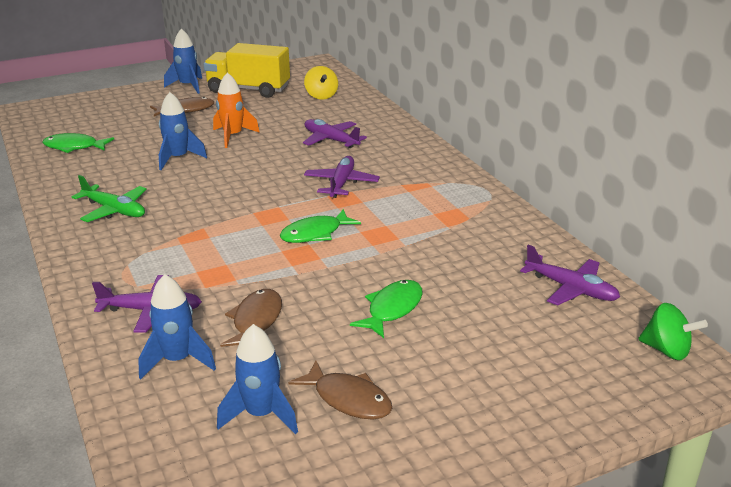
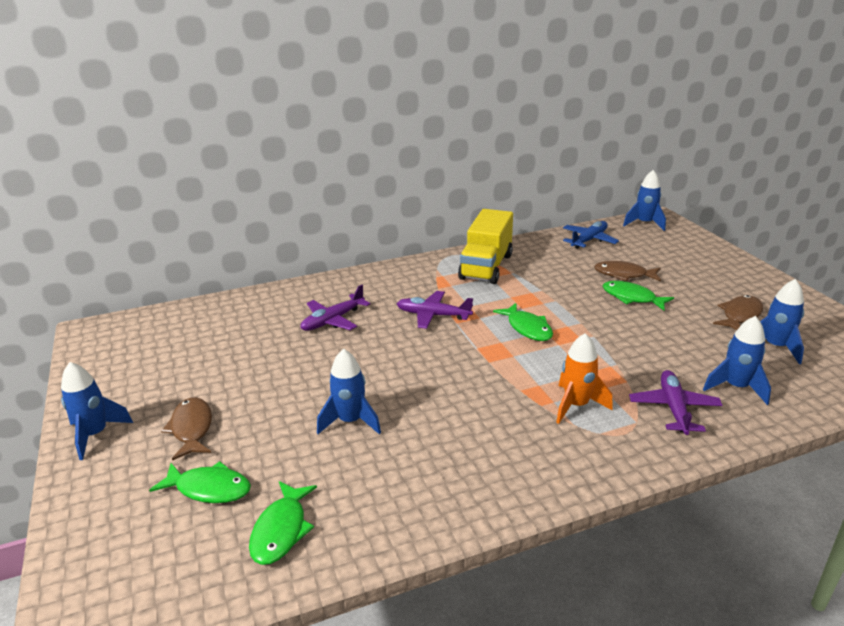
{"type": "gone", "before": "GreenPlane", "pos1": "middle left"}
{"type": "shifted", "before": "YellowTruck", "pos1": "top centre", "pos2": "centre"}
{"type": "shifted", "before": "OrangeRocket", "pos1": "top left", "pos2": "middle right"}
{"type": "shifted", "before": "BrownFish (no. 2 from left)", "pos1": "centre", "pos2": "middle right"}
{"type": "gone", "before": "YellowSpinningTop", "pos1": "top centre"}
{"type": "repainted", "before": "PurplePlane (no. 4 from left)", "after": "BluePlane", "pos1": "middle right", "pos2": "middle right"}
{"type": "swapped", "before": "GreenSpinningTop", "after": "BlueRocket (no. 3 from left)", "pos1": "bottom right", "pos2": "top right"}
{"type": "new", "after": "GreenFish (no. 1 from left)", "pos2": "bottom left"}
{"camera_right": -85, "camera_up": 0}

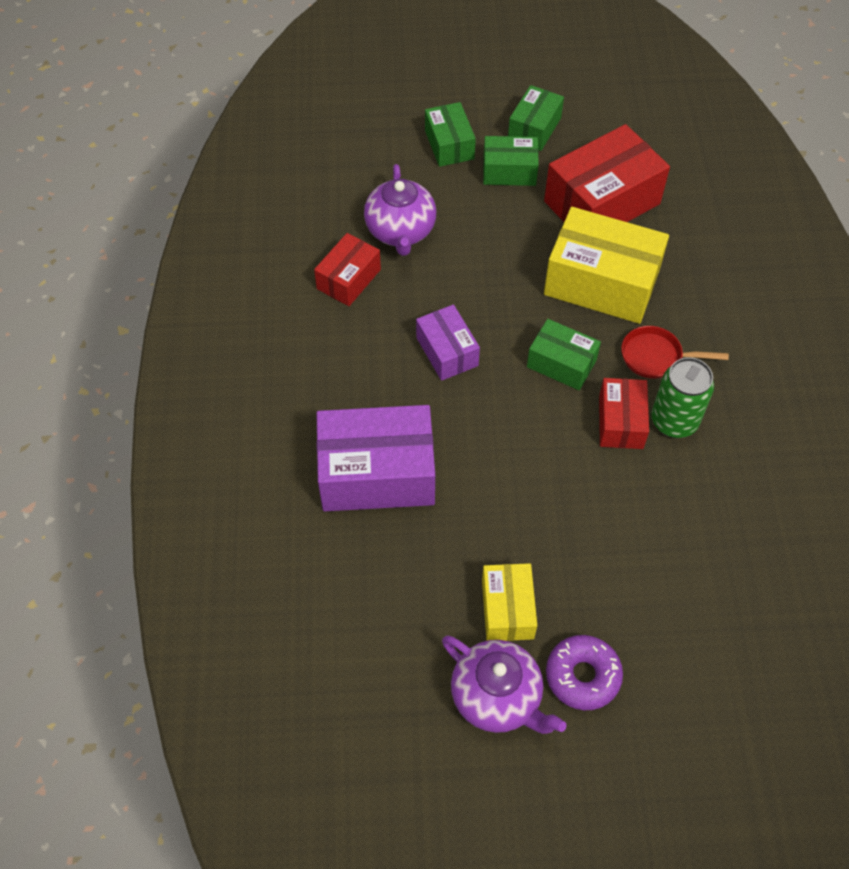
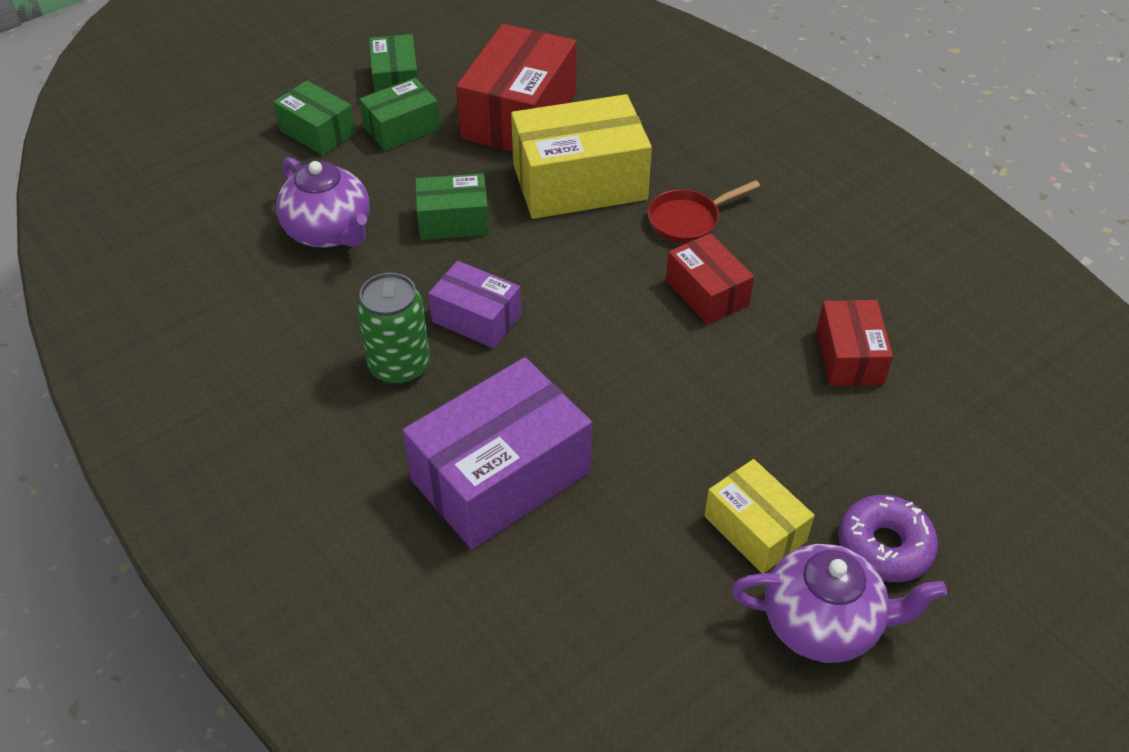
{"type": "shifted", "before": "RedBox (no. 1 from left in the first image)", "after": "RedBox (no. 3 from left)", "pos1": "top centre", "pos2": "middle right"}
{"type": "shifted", "before": "GreenBox (no. 4 from left)", "pos1": "centre", "pos2": "top centre"}
{"type": "shifted", "before": "GreenCan", "pos1": "middle right", "pos2": "centre"}
{"camera_right": -35, "camera_up": -10}

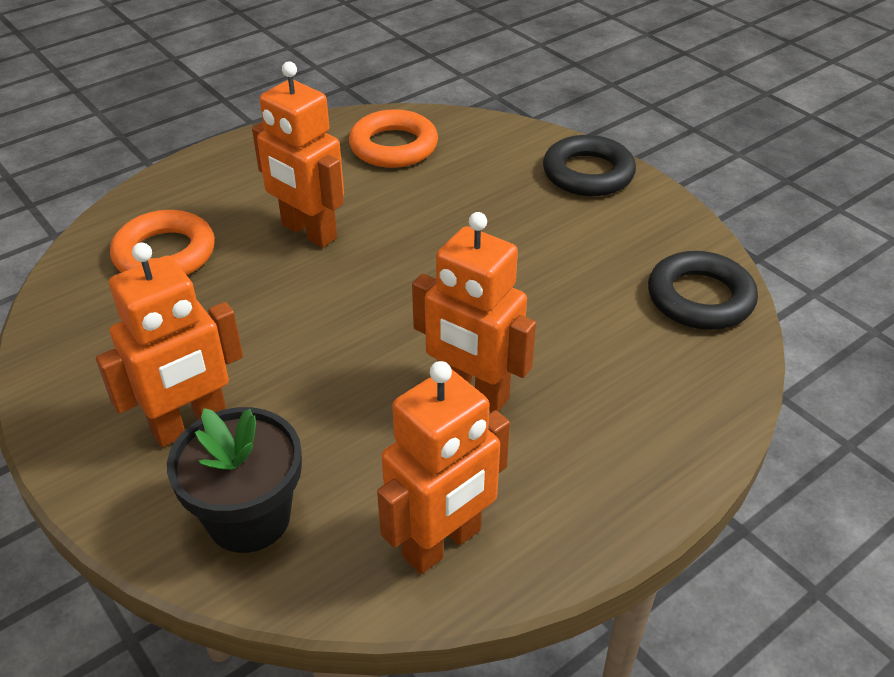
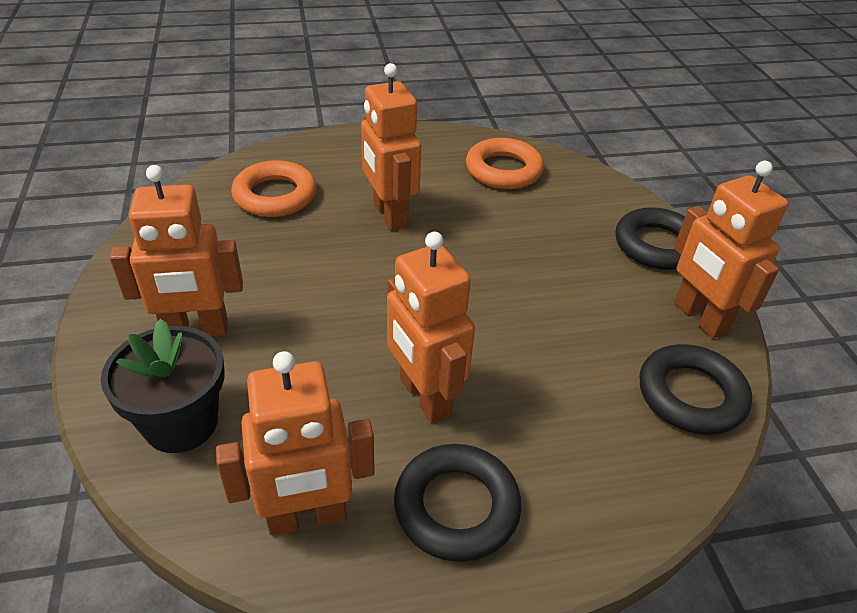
{"type": "new", "after": "BlackRing (no. 1 from left)", "pos2": "bottom centre"}
{"type": "new", "after": "OrangeRobot (no. 5 from left)", "pos2": "middle right"}
{"camera_right": 25, "camera_up": 0}

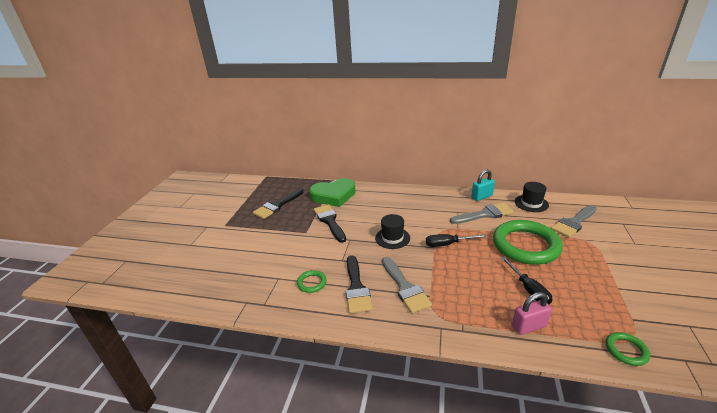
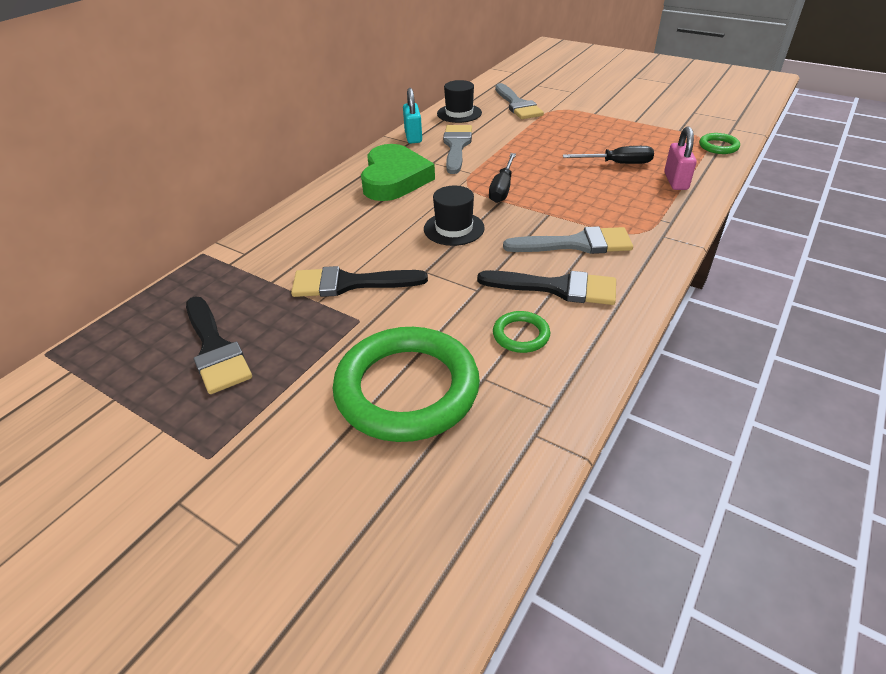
{"type": "shifted", "before": "GreenHeart", "pos1": "centre", "pos2": "top centre"}
{"type": "shifted", "before": "GreenRing (no. 2 from left in the first image)", "after": "GreenRing (no. 1 from left)", "pos1": "middle right", "pos2": "centre"}
{"camera_right": -70, "camera_up": 10}

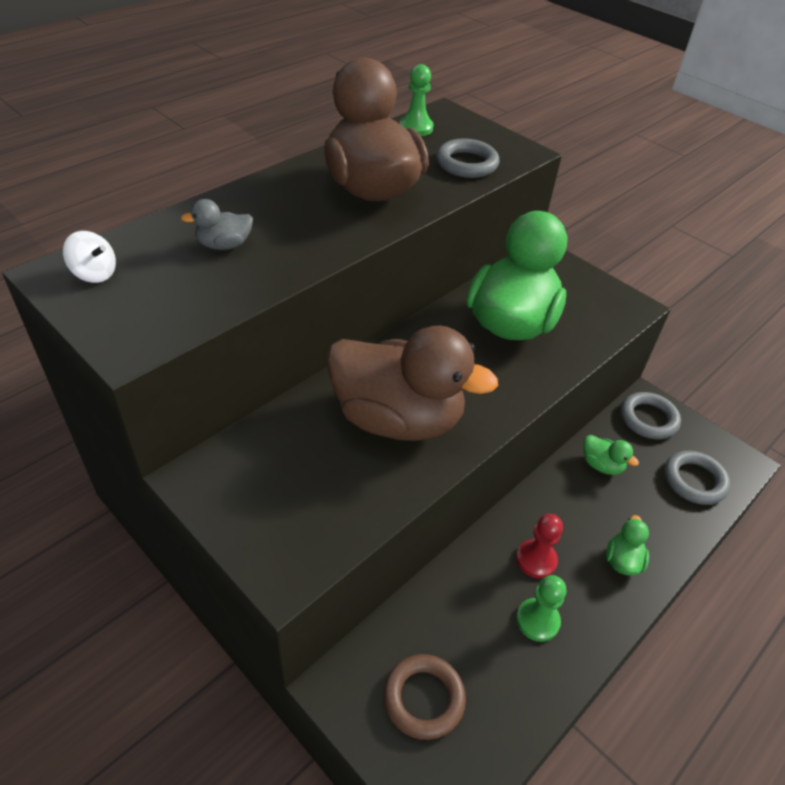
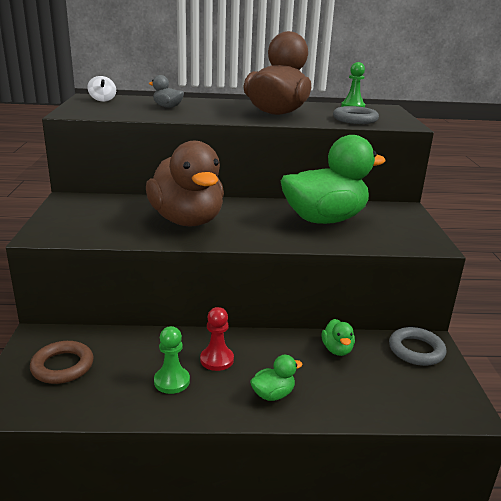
{"type": "gone", "before": "GreyRing (no. 3 from left)", "pos1": "middle right"}
{"camera_right": 45, "camera_up": -20}

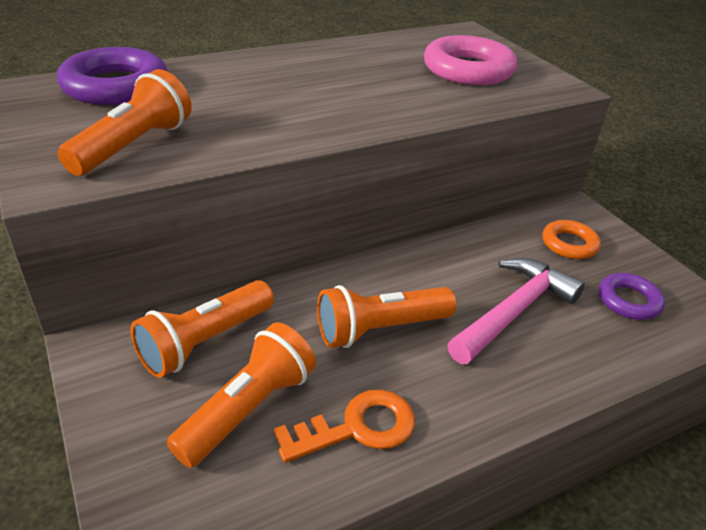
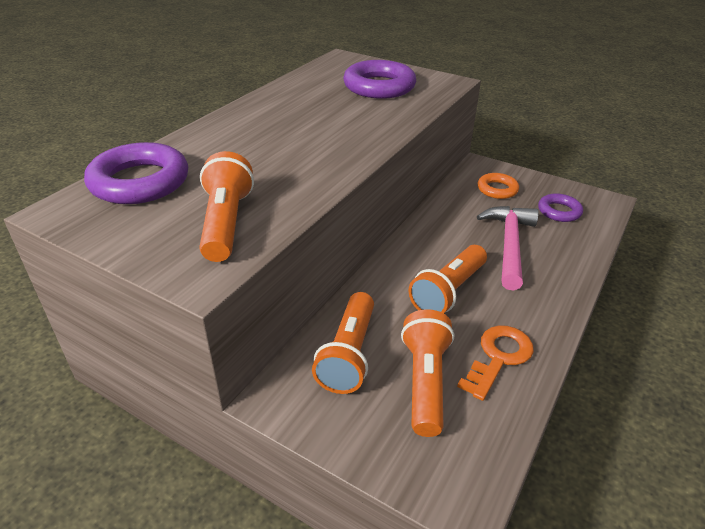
{"type": "repainted", "before": "PinkRing", "after": "PurpleRing (no. 2 from left)", "pos1": "top centre", "pos2": "top centre"}
{"camera_right": -30, "camera_up": 0}

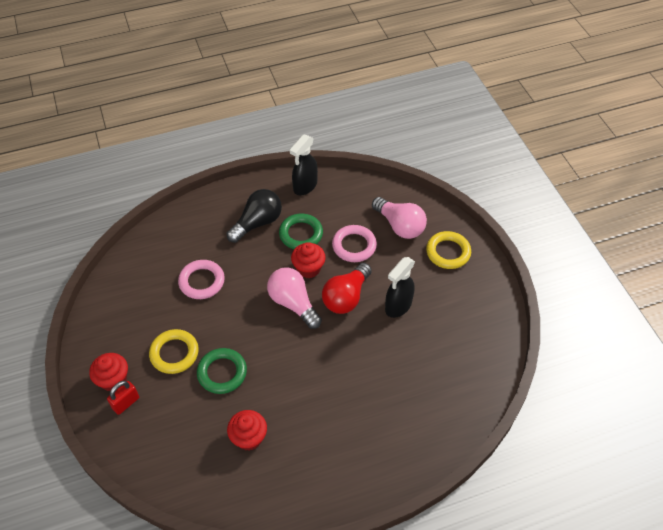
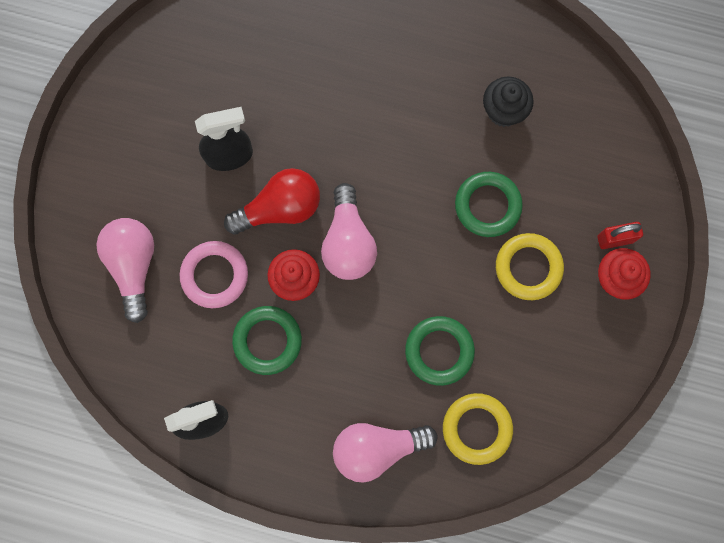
{"type": "repainted", "before": "PinkRing (no. 1 from left)", "after": "GreenRing (no. 2 from left)", "pos1": "middle left", "pos2": "centre"}
{"type": "gone", "before": "BlackLightBulb", "pos1": "centre"}
{"type": "repainted", "before": "RedCupcake (no. 2 from left)", "after": "BlackCupcake", "pos1": "bottom centre", "pos2": "top right"}
{"type": "shifted", "before": "YellowRing (no. 2 from left in the first image)", "after": "YellowRing (no. 1 from left)", "pos1": "middle right", "pos2": "bottom centre"}
{"type": "new", "after": "PinkLightBulb (no. 3 from left)", "pos2": "bottom centre"}
{"camera_right": -145, "camera_up": 25}

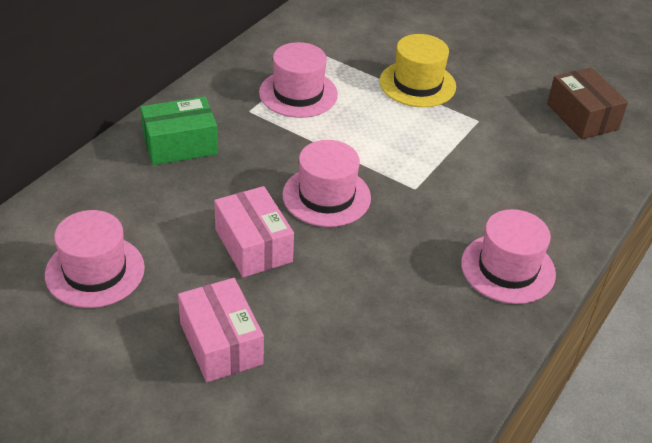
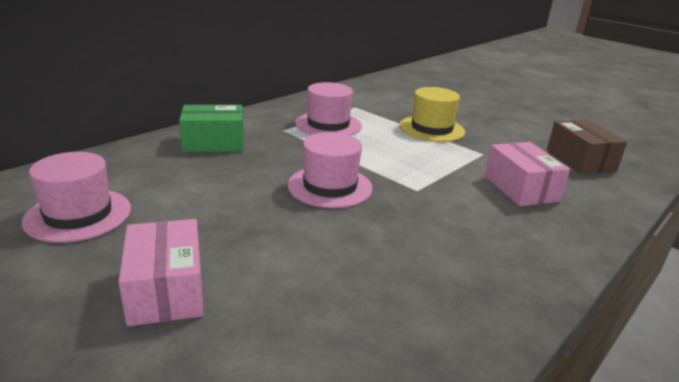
{"type": "shifted", "before": "PinkBox (no. 2 from left)", "pos1": "centre", "pos2": "middle right"}
{"type": "gone", "before": "PinkHat (no. 4 from left)", "pos1": "middle right"}
{"camera_right": 10, "camera_up": -15}

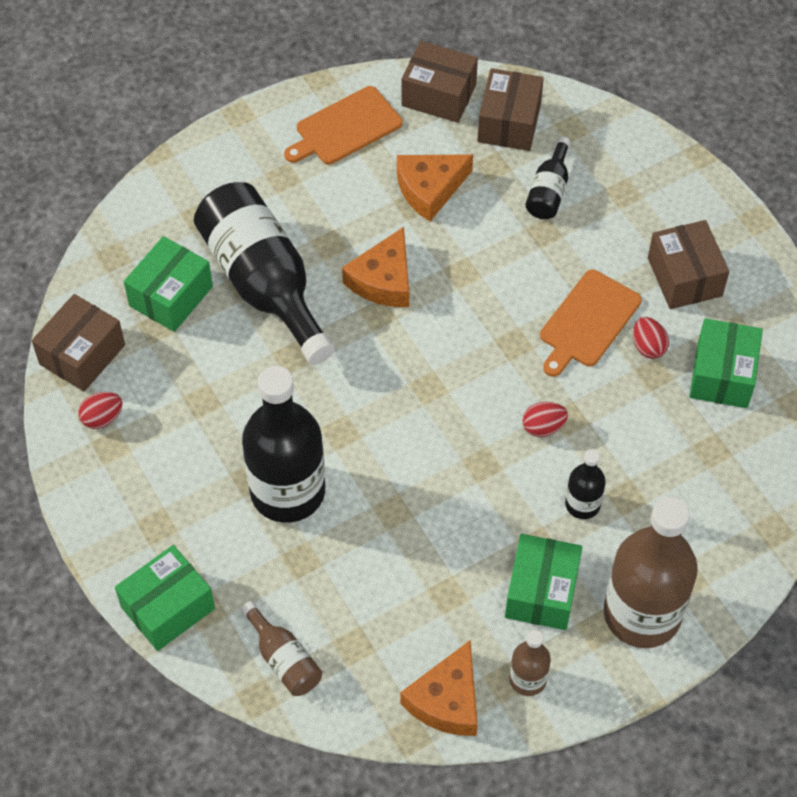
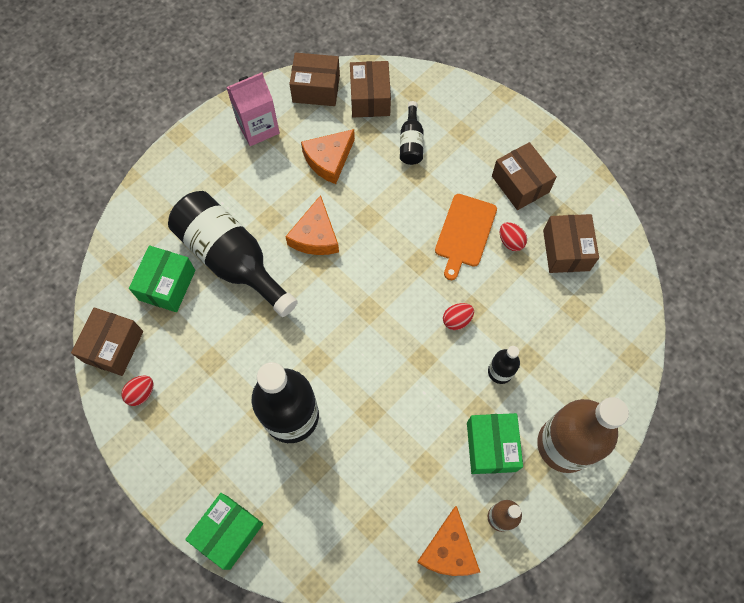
{"type": "gone", "before": "BrownBottle (no. 1 from left)", "pos1": "bottom centre"}
{"type": "swapped", "before": "OrangeCuttingBoard (no. 1 from left)", "after": "PinkCarton", "pos1": "top centre", "pos2": "top centre"}
{"type": "repainted", "before": "GreenBox (no. 4 from left)", "after": "BrownBox (no. 5 from left)", "pos1": "middle right", "pos2": "middle right"}
{"camera_right": -15, "camera_up": 10}

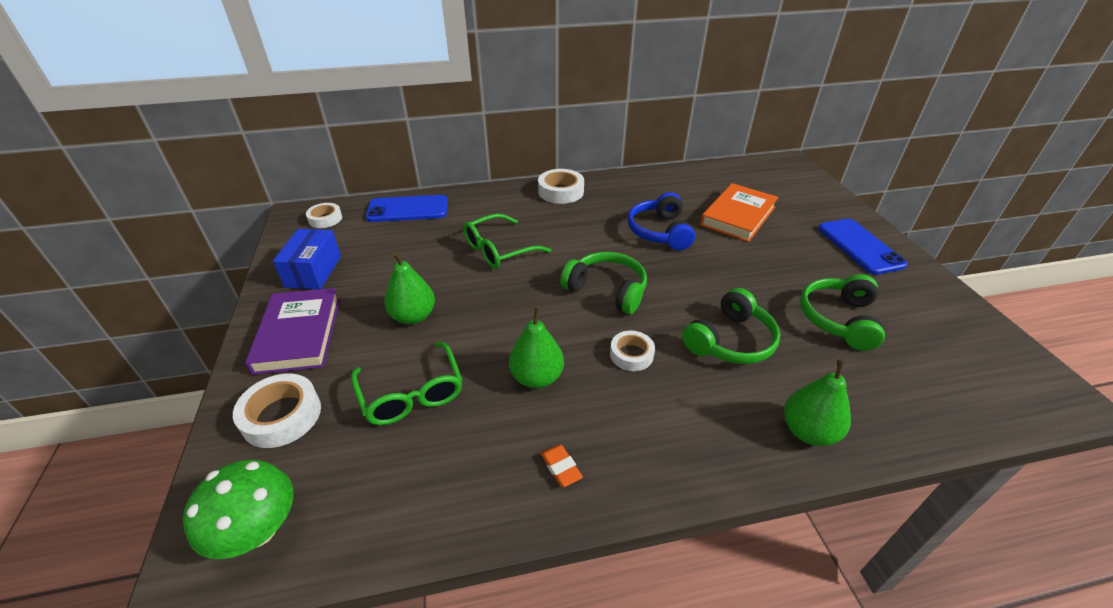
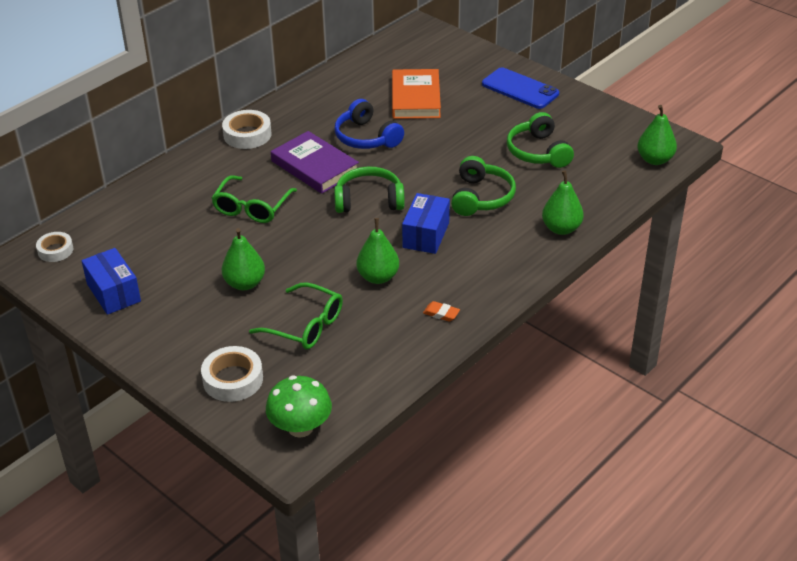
{"type": "shifted", "before": "PurpleBook", "pos1": "middle left", "pos2": "top centre"}
{"type": "gone", "before": "BluePhone (no. 1 from left)", "pos1": "centre"}
{"type": "swapped", "before": "WhiteTape (no. 4 from left)", "after": "BlueBox (no. 2 from left)", "pos1": "centre", "pos2": "centre"}
{"type": "new", "after": "GreenPear (no. 4 from left)", "pos2": "top right"}
{"camera_right": -35, "camera_up": 0}

